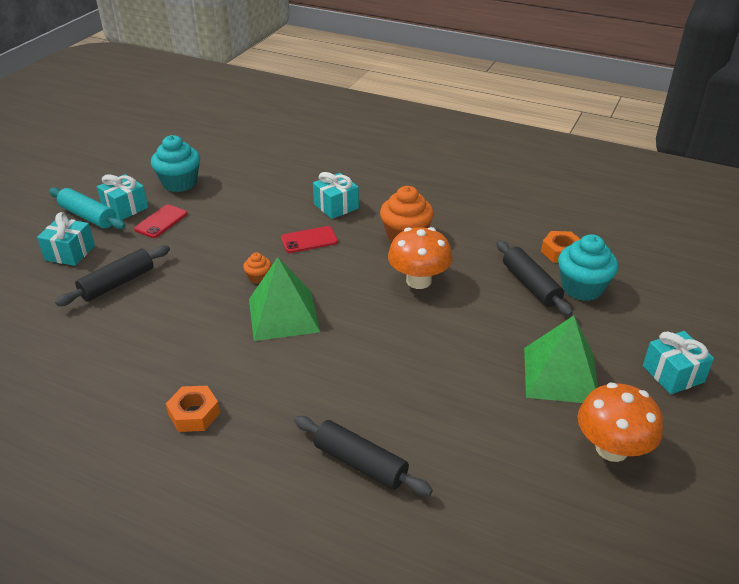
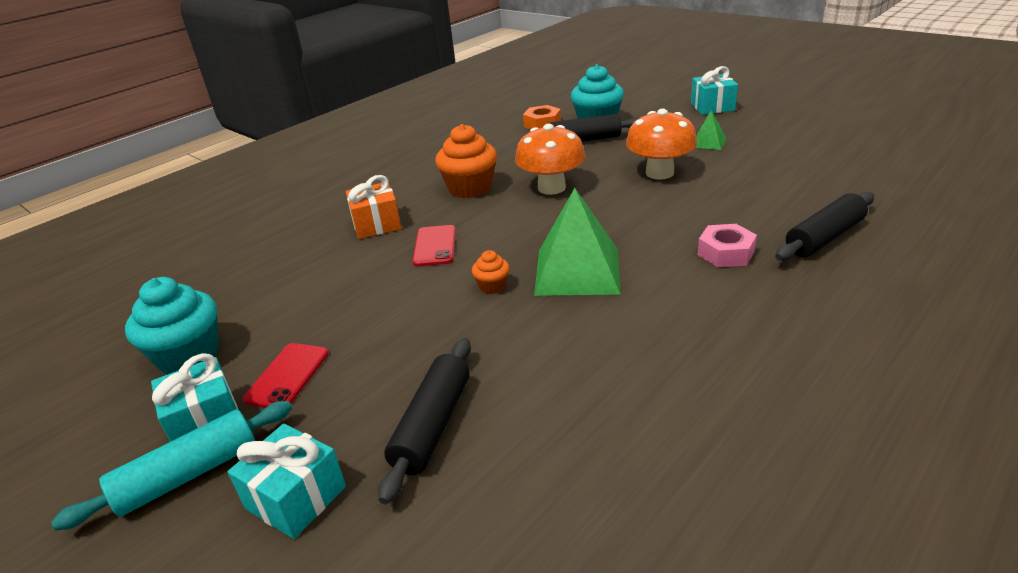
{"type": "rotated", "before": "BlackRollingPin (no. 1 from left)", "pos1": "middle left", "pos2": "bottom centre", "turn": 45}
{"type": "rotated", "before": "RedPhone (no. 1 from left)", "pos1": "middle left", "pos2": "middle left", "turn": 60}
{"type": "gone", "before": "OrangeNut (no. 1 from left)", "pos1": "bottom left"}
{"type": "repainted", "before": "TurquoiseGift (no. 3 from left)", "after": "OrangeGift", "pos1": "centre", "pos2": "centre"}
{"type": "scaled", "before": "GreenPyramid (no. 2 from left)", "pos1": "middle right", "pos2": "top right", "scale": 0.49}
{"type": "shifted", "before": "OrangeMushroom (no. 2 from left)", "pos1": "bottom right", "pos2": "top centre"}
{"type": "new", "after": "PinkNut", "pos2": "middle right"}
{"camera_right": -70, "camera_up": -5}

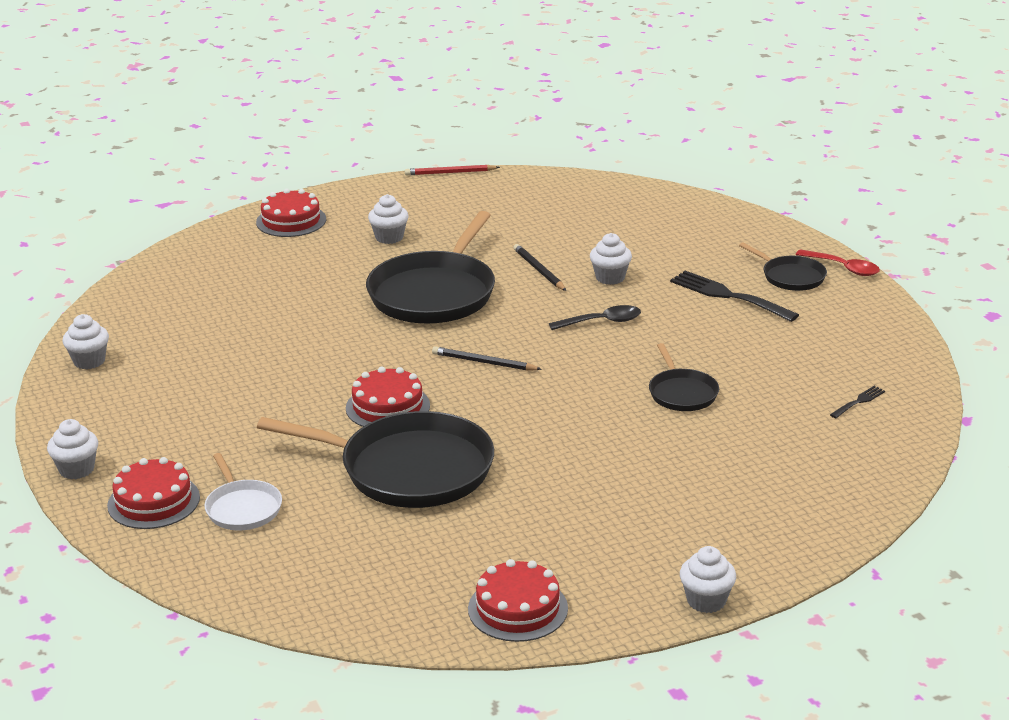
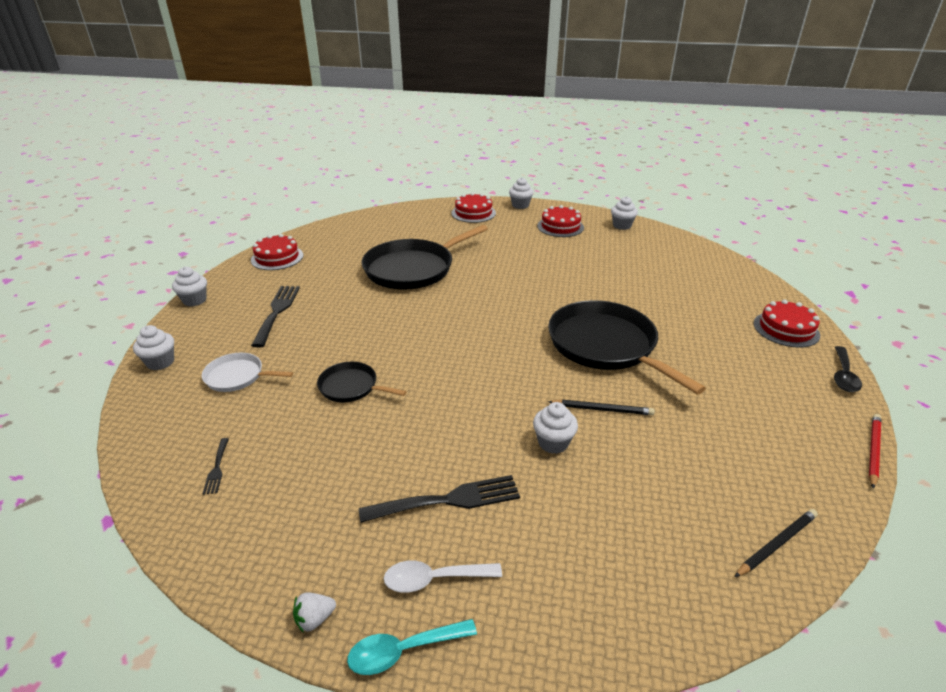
{"type": "shifted", "before": "WhitePan", "pos1": "bottom left", "pos2": "middle left"}
{"type": "shifted", "before": "RedCake (no. 3 from left)", "pos1": "centre", "pos2": "top centre"}
{"type": "shifted", "before": "WhiteCupcake (no. 3 from left in the first image)", "after": "WhiteCupcake (no. 1 from left)", "pos1": "top centre", "pos2": "middle left"}
{"type": "shifted", "before": "BlackPencil (no. 1 from left in the first image)", "after": "BlackPencil (no. 2 from left)", "pos1": "centre", "pos2": "bottom right"}
{"type": "shifted", "before": "BlackSpoon", "pos1": "centre", "pos2": "middle right"}
{"type": "swapped", "before": "BlackPan (no. 4 from left)", "after": "WhiteSpoon", "pos1": "middle right", "pos2": "bottom centre"}
{"type": "repainted", "before": "RedSpoon", "after": "TurquoiseSpoon", "pos1": "middle right", "pos2": "bottom centre"}
{"type": "new", "after": "BlackFork (no. 2 from left)", "pos2": "middle left"}
{"type": "new", "after": "WhiteStrawberry", "pos2": "bottom left"}
{"camera_right": 125, "camera_up": 5}

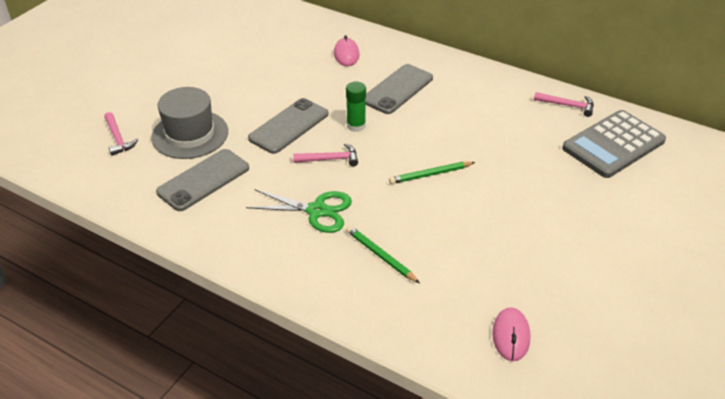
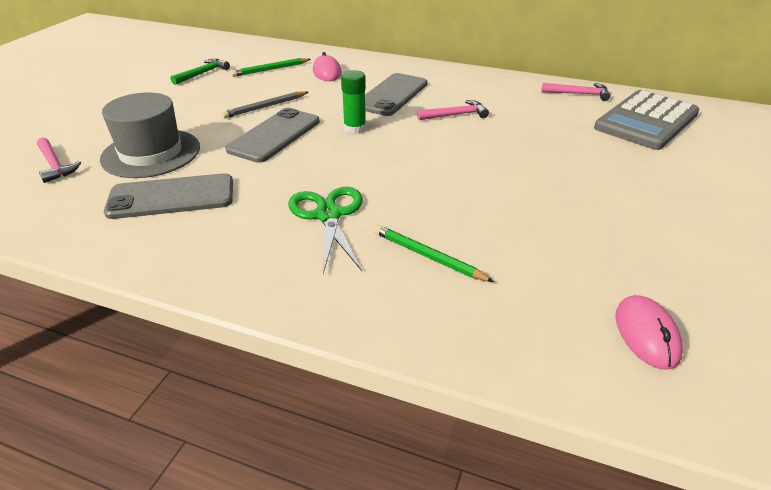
{"type": "rotated", "before": "GreyPhone (no. 1 from left)", "pos1": "middle left", "pos2": "middle left", "turn": 45}
{"type": "rotated", "before": "GreenScissors", "pos1": "centre", "pos2": "centre", "turn": -105}
{"type": "shifted", "before": "PinkHammer (no. 2 from left)", "pos1": "centre", "pos2": "top centre"}
{"type": "shifted", "before": "GreenPencil (no. 2 from left in the first image)", "after": "GreenPencil (no. 1 from left)", "pos1": "centre", "pos2": "top centre"}
{"type": "new", "after": "GreenHammer", "pos2": "top left"}
{"type": "new", "after": "GreyPencil", "pos2": "top centre"}
{"camera_right": -10, "camera_up": -5}

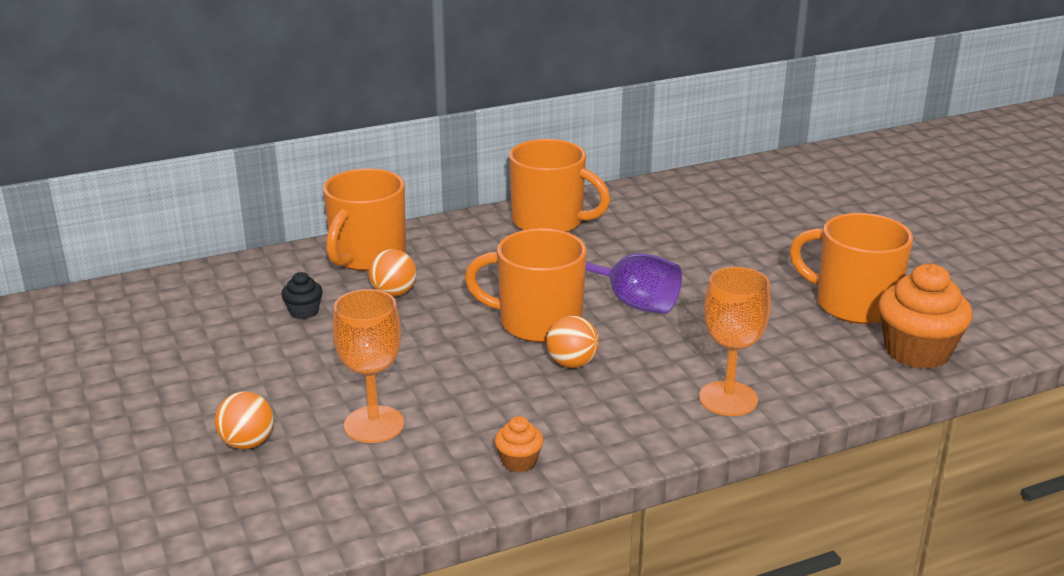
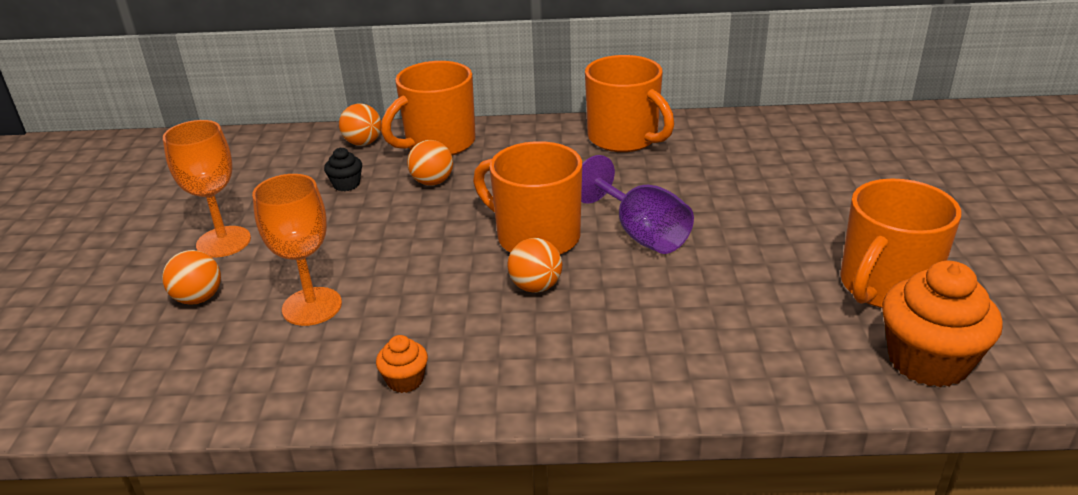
{"type": "shifted", "before": "OrangeGoblet (no. 2 from left in the first image)", "after": "OrangeGoblet (no. 1 from left)", "pos1": "middle right", "pos2": "middle left"}
{"type": "rotated", "before": "OrangeMug (no. 4 from left)", "pos1": "middle right", "pos2": "middle right", "turn": -105}
{"type": "new", "after": "OrangeBall (no. 2 from left)", "pos2": "top centre"}
{"camera_right": 25, "camera_up": 5}

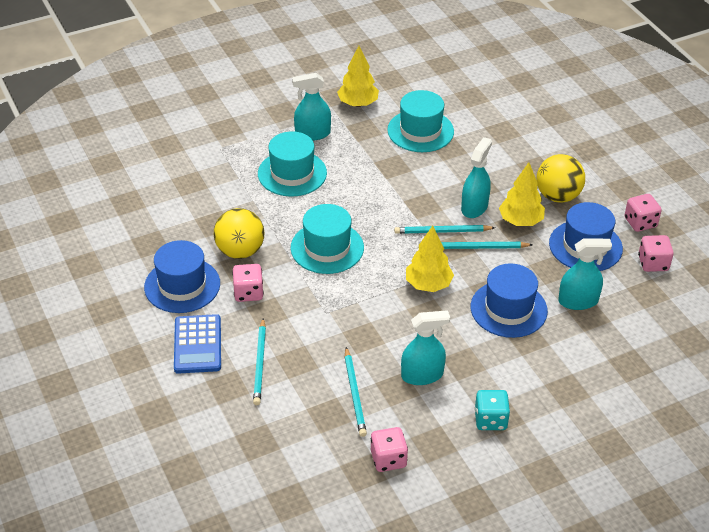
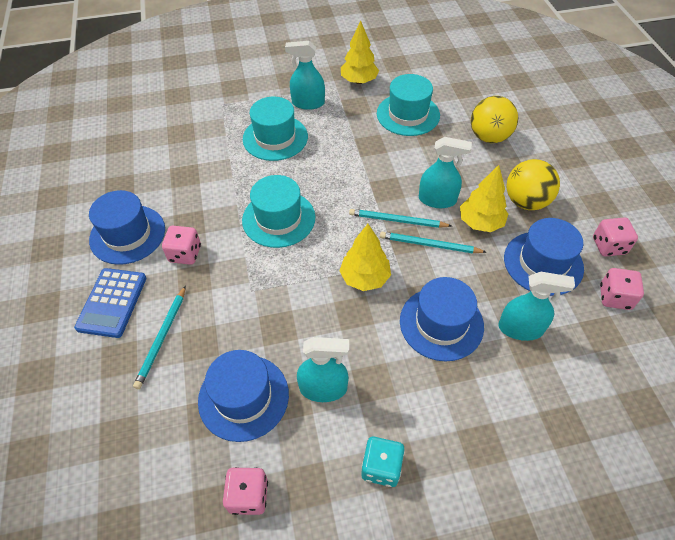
{"type": "shifted", "before": "YellowBall (no. 1 from left)", "pos1": "centre", "pos2": "top right"}
{"type": "swapped", "before": "TurquoisePencil (no. 2 from left)", "after": "BlueHat (no. 2 from left)", "pos1": "bottom centre", "pos2": "bottom centre"}
{"type": "rotated", "before": "TurquoiseSprayBottle (no. 3 from left)", "pos1": "top right", "pos2": "top centre", "turn": 60}
{"camera_right": 15, "camera_up": 10}

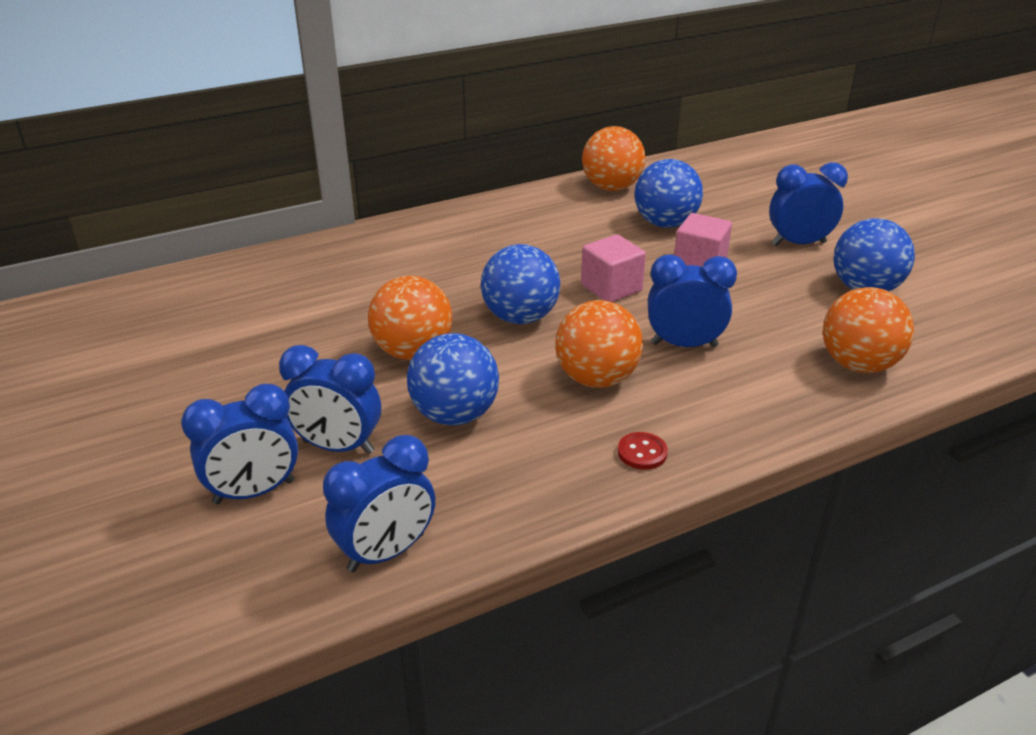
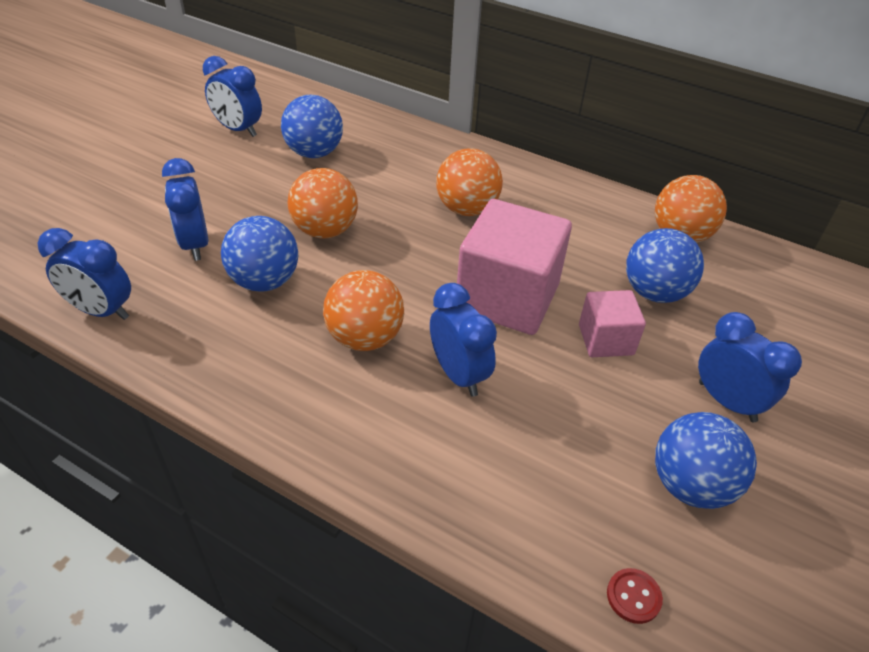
{"type": "shifted", "before": "BlueClock (no. 1 from left in the first image)", "after": "BlueClock (no. 3 from left)", "pos1": "middle left", "pos2": "top left"}
{"type": "shifted", "before": "BlueBall (no. 2 from left)", "pos1": "centre", "pos2": "top centre"}
{"type": "scaled", "before": "PinkCube (no. 1 from left)", "pos1": "centre", "pos2": "centre", "scale": 1.88}
{"type": "shifted", "before": "RedButton", "pos1": "centre", "pos2": "bottom right"}
{"type": "shifted", "before": "OrangeBall (no. 4 from left in the first image)", "after": "OrangeBall (no. 3 from left)", "pos1": "middle right", "pos2": "top centre"}
{"camera_right": 55, "camera_up": 10}

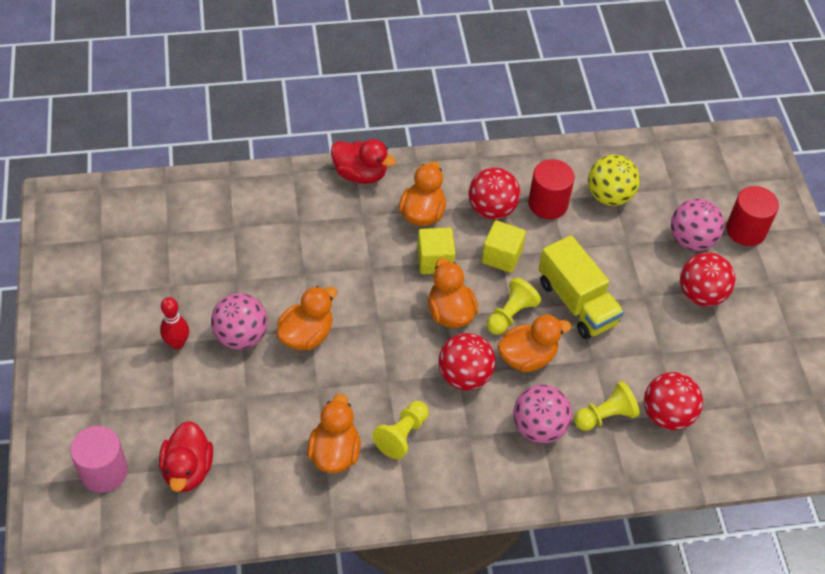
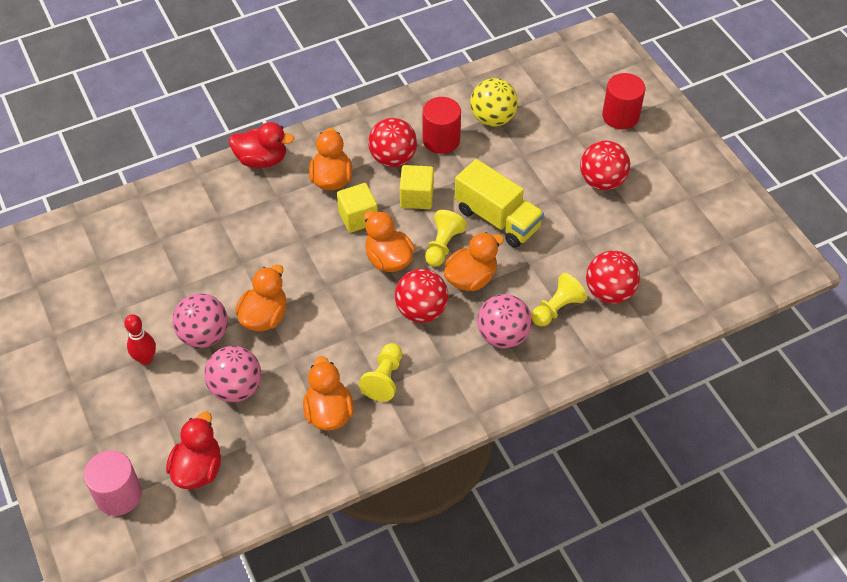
{"type": "rotated", "before": "RedDuck (no. 1 from left)", "pos1": "bottom left", "pos2": "bottom left", "turn": -150}
{"type": "shifted", "before": "PinkBall (no. 3 from left in the first image)", "after": "PinkBall (no. 2 from left)", "pos1": "middle right", "pos2": "middle left"}
{"camera_right": -15, "camera_up": 0}

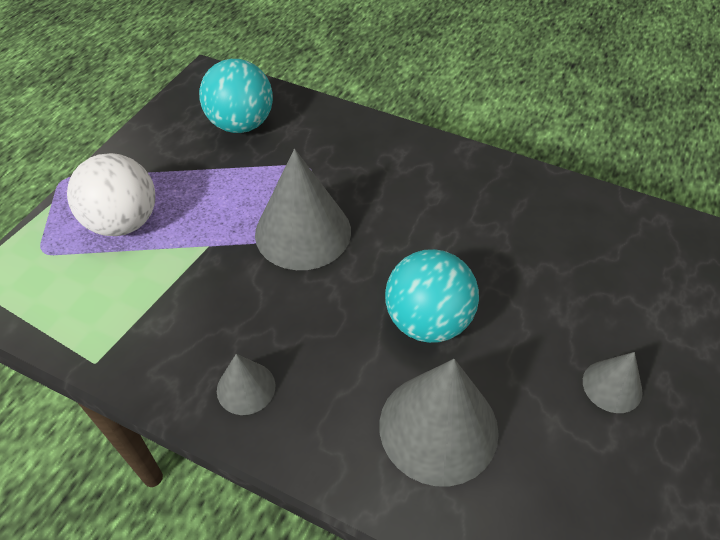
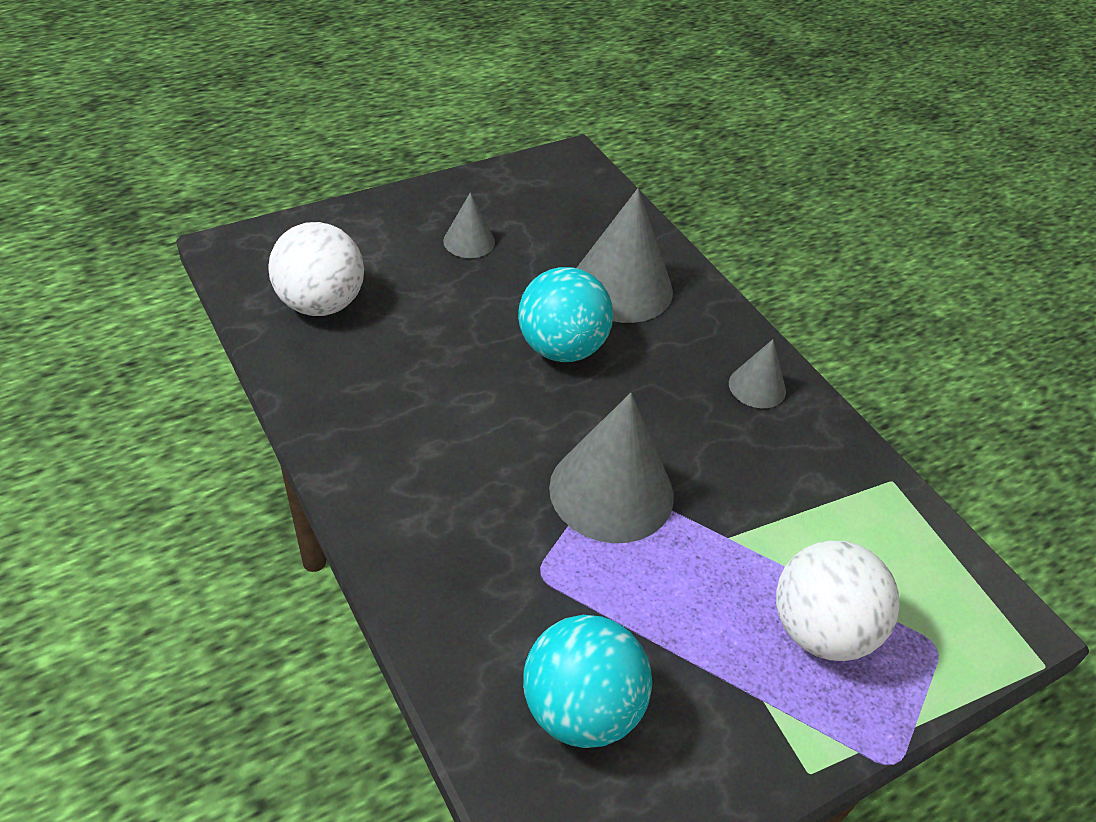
{"type": "new", "after": "WhiteBall (no. 1 from left)", "pos2": "top left"}
{"camera_right": -150, "camera_up": -5}

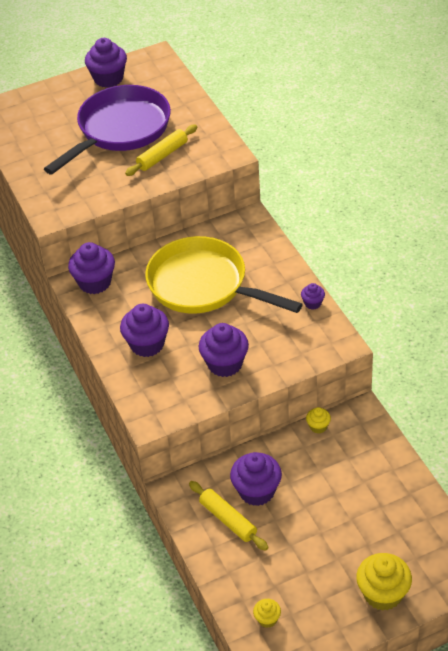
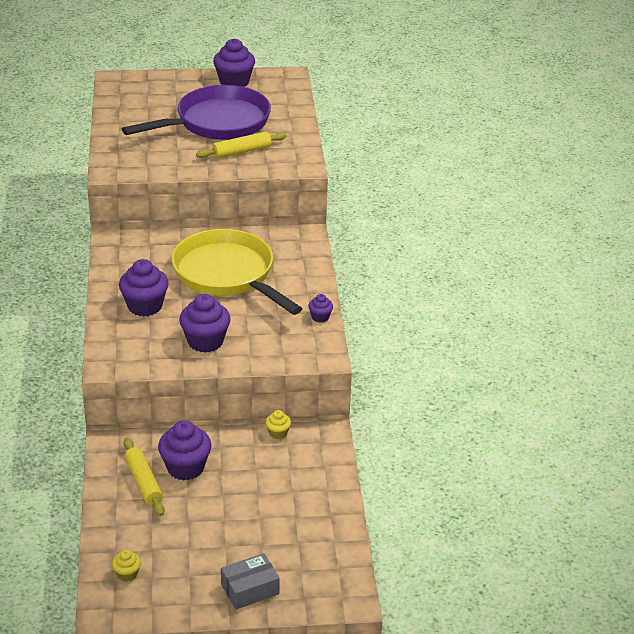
{"type": "gone", "before": "PurpleCupcake (no. 1 from left)", "pos1": "middle left"}
{"type": "swapped", "before": "YellowCupcake (no. 3 from left)", "after": "GreyBox", "pos1": "bottom right", "pos2": "bottom centre"}
{"camera_right": 15, "camera_up": -10}

